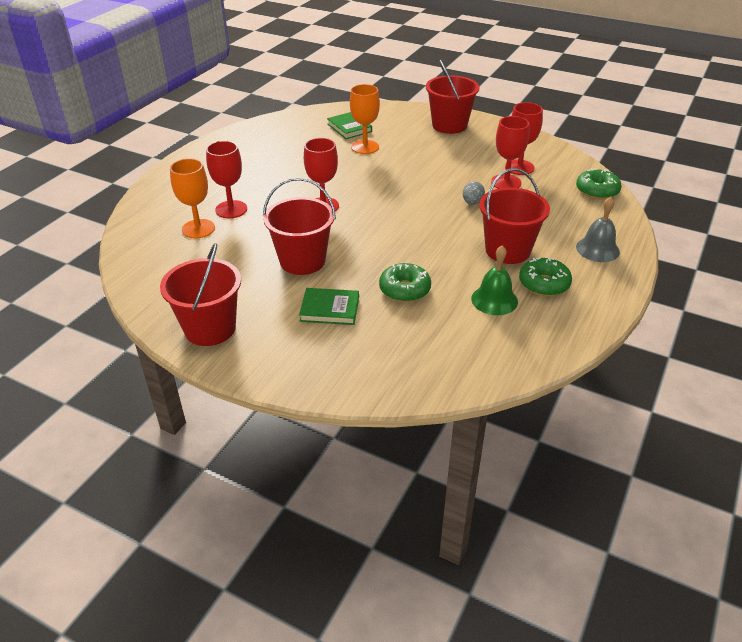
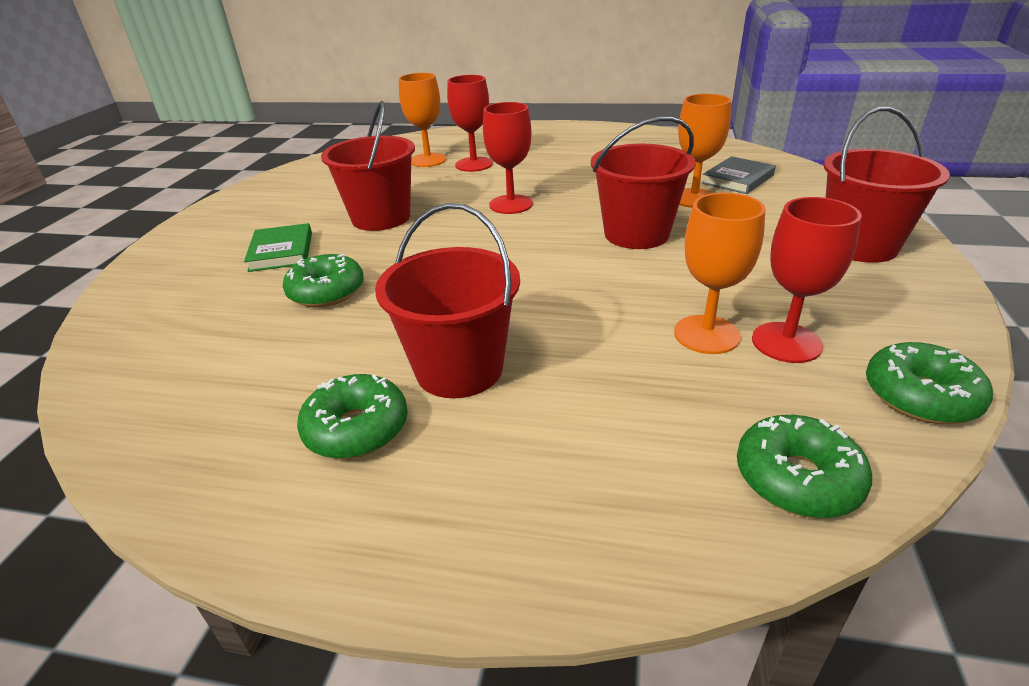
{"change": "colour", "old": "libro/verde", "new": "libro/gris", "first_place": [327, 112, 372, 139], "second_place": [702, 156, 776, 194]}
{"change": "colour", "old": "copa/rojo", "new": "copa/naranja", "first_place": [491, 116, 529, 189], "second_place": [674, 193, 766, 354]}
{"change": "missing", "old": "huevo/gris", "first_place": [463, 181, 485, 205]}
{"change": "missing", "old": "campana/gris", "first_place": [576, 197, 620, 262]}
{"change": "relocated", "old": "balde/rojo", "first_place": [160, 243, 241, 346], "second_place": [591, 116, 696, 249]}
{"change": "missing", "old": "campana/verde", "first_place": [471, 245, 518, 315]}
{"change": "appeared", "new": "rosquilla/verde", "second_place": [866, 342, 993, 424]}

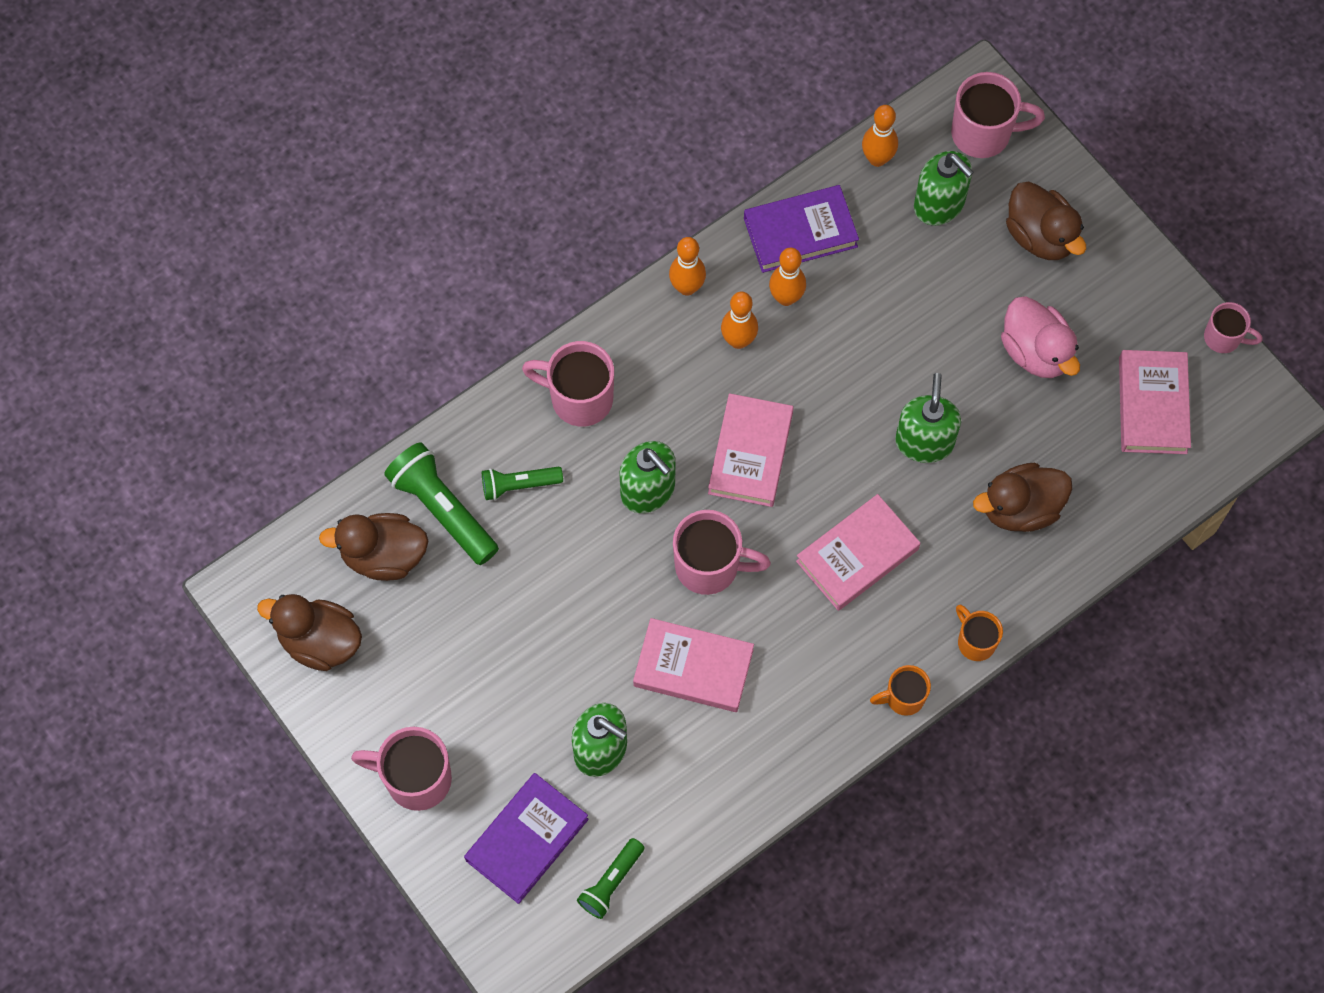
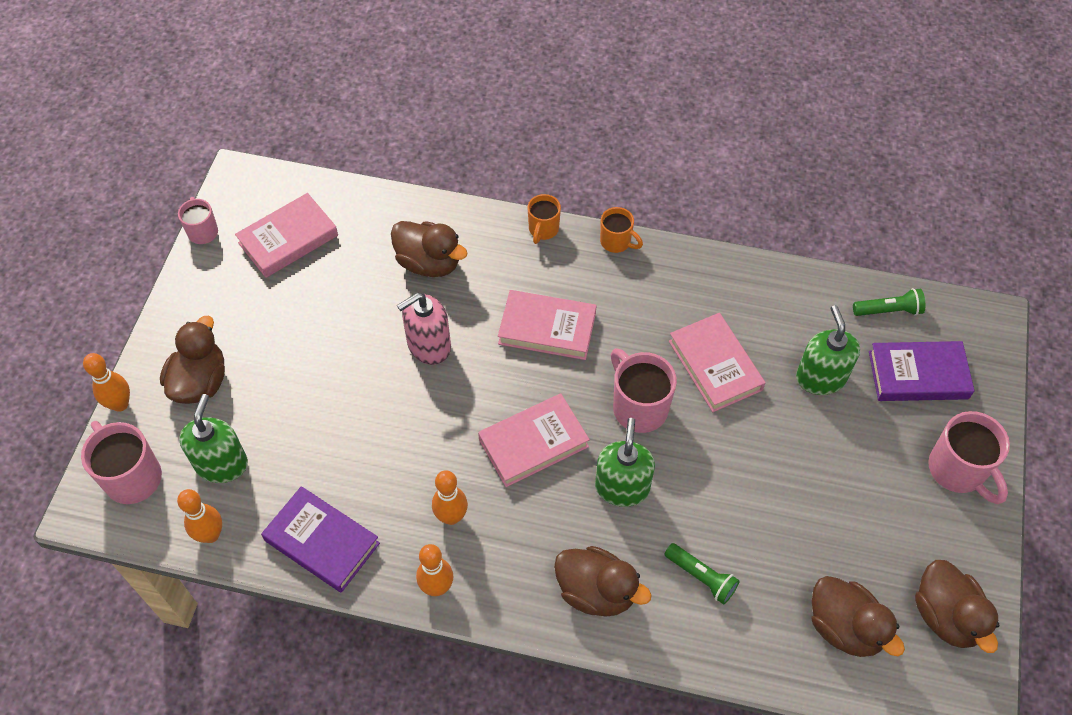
{"change": "relocated", "old": "bolo/naranja", "first_place": [769, 248, 806, 306], "second_place": [83, 353, 130, 412]}
{"change": "missing", "old": "pato/rosa", "first_place": [1001, 296, 1080, 378]}
{"change": "exchanged", "old": "taza/rosa", "new": "pato/marrón", "first_place": [522, 341, 614, 427], "second_place": [554, 546, 652, 617]}
{"change": "colour", "old": "dispensador de jabón/verde", "new": "dispensador de jabón/rosa", "first_place": [895, 373, 961, 463], "second_place": [397, 293, 451, 365]}
{"change": "missing", "old": "lámpara de mano/verde", "first_place": [384, 442, 499, 565]}

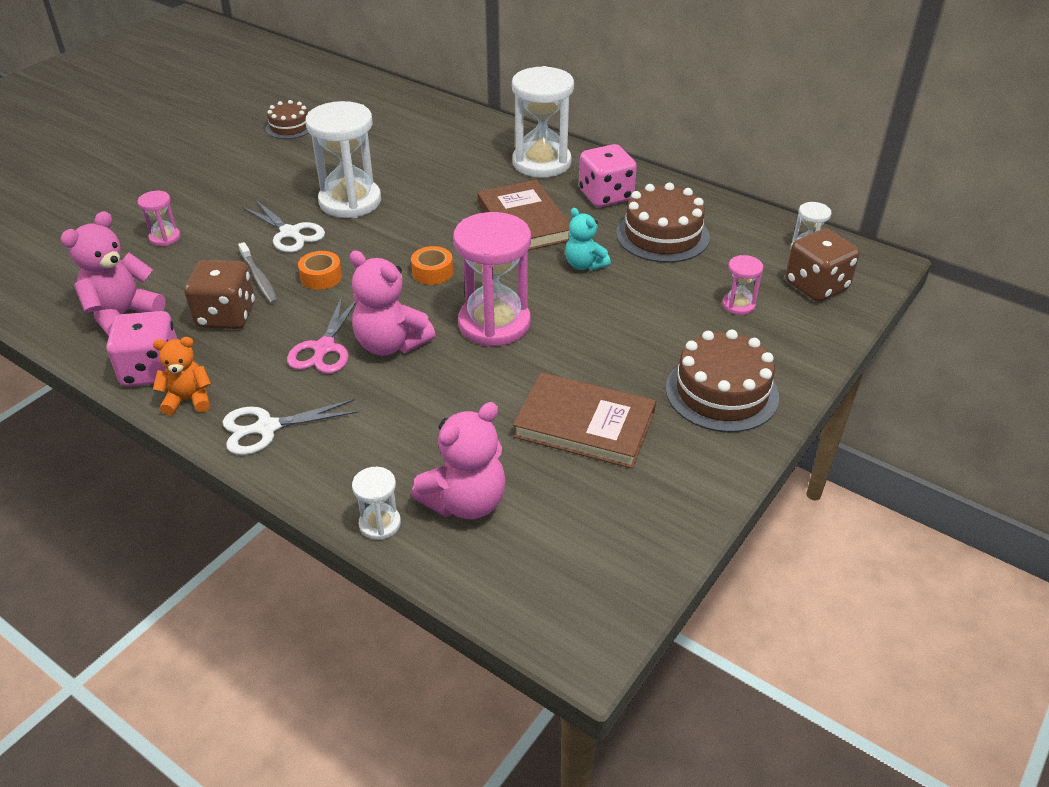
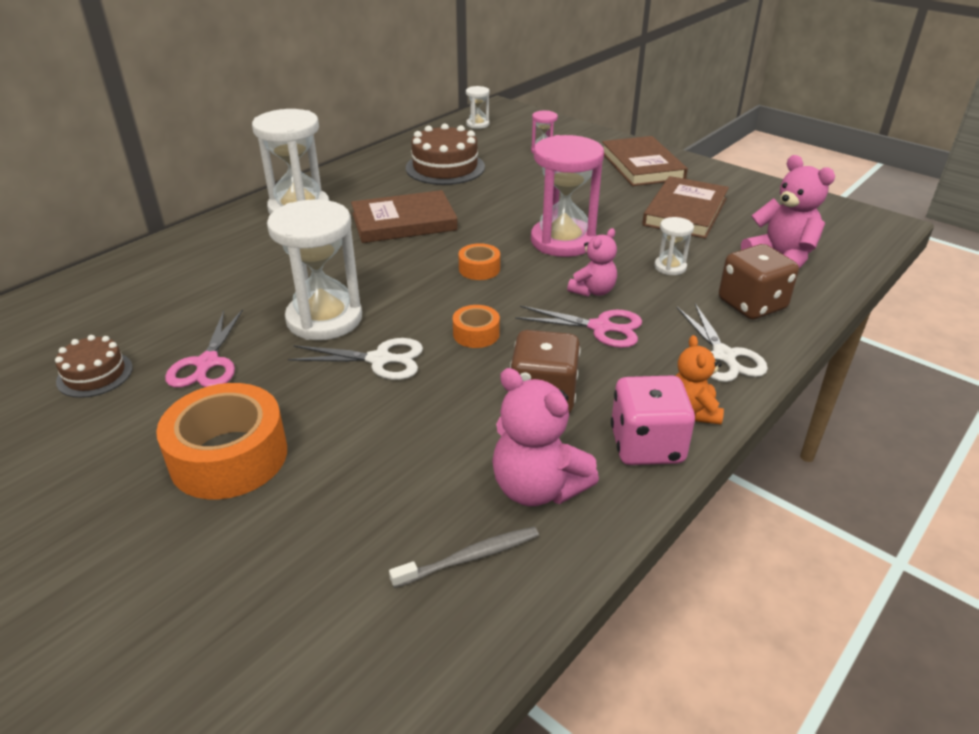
{"change": "missing", "old": "dado/rosa", "first_place": [579, 144, 637, 207]}
{"change": "missing", "old": "reloj de arena/rosa", "first_place": [138, 191, 180, 246]}
{"change": "spun", "old": "tijeras/blanco", "first_place": [242, 199, 325, 253], "second_place": [288, 338, 423, 380], "degrees": 45}
{"change": "missing", "old": "osito/turquesa", "first_place": [565, 208, 611, 271]}
{"change": "relocated", "old": "dado/marrón", "first_place": [785, 229, 860, 302], "second_place": [719, 244, 799, 319]}
{"change": "relocated", "old": "cepillo de dientes/gris", "first_place": [238, 242, 278, 304], "second_place": [389, 527, 539, 588]}
{"change": "size", "old": "osito/rosa", "first_place": [350, 250, 436, 356], "second_place": [567, 228, 617, 297], "factor": 0.63}
{"change": "exchanged", "old": "tarta/marrón", "new": "libro/marrón", "first_place": [666, 329, 779, 433], "second_place": [602, 136, 688, 186]}
{"change": "relocated", "old": "reloj de arena/blanco", "first_place": [352, 467, 401, 540], "second_place": [654, 217, 694, 275]}
{"change": "appeared", "new": "tijeras/rosa", "second_place": [165, 309, 243, 388]}
{"change": "appeared", "new": "cinta adhesiva/naranja", "second_place": [156, 383, 287, 499]}

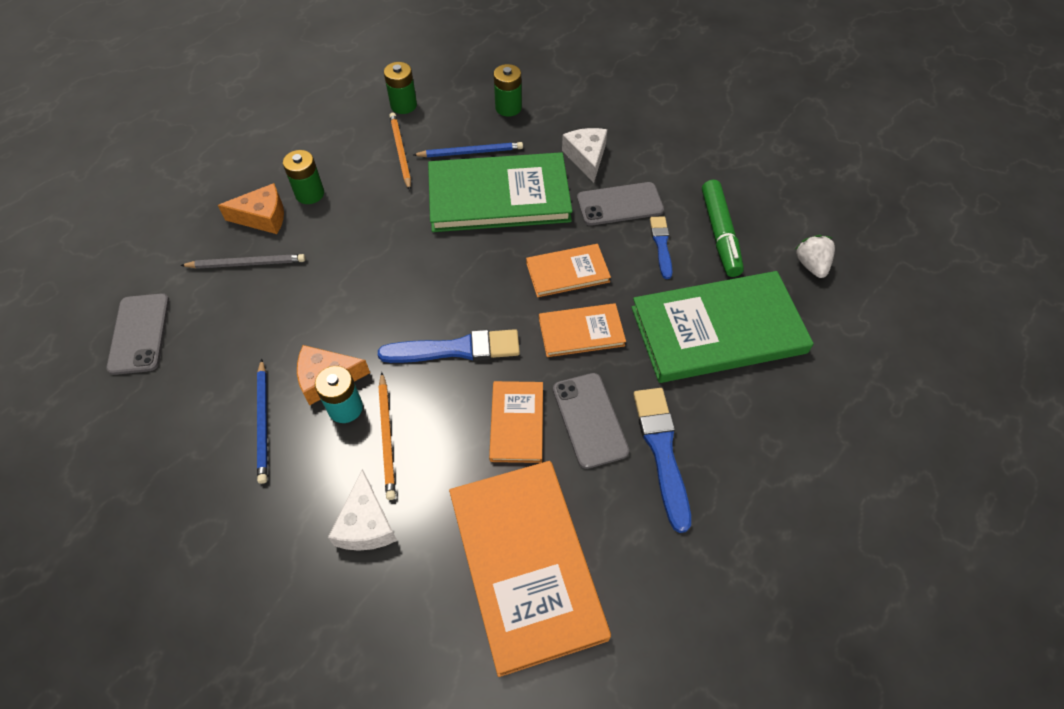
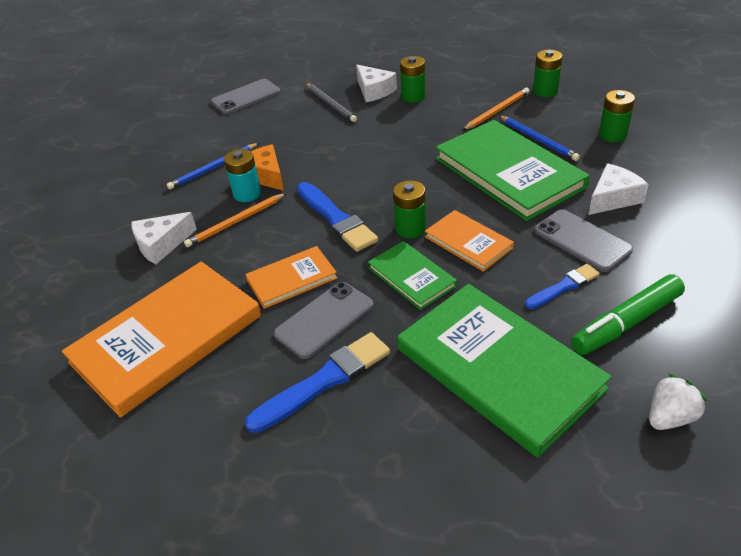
{"change": "colour", "old": "queso/naranja", "new": "queso/blanco", "first_place": [218, 183, 284, 234], "second_place": [356, 65, 397, 102]}
{"change": "colour", "old": "libro/naranja", "new": "libro/verde", "first_place": [539, 303, 626, 357], "second_place": [368, 241, 457, 310]}
{"change": "appeared", "new": "pila/verde", "second_place": [393, 181, 426, 238]}

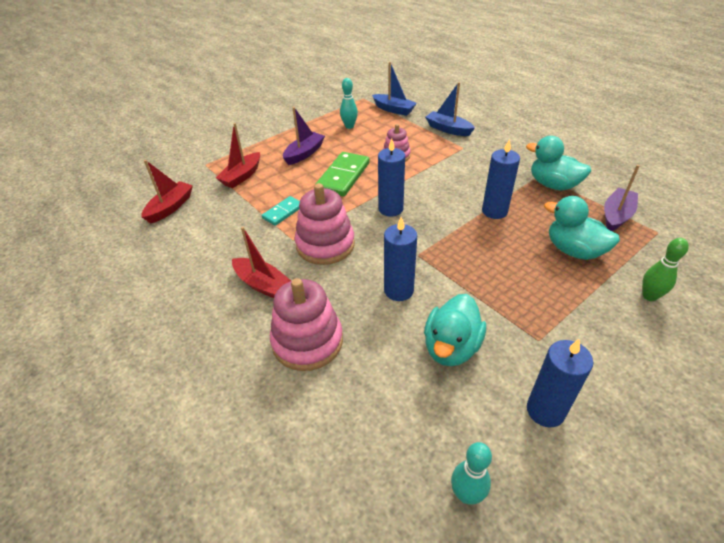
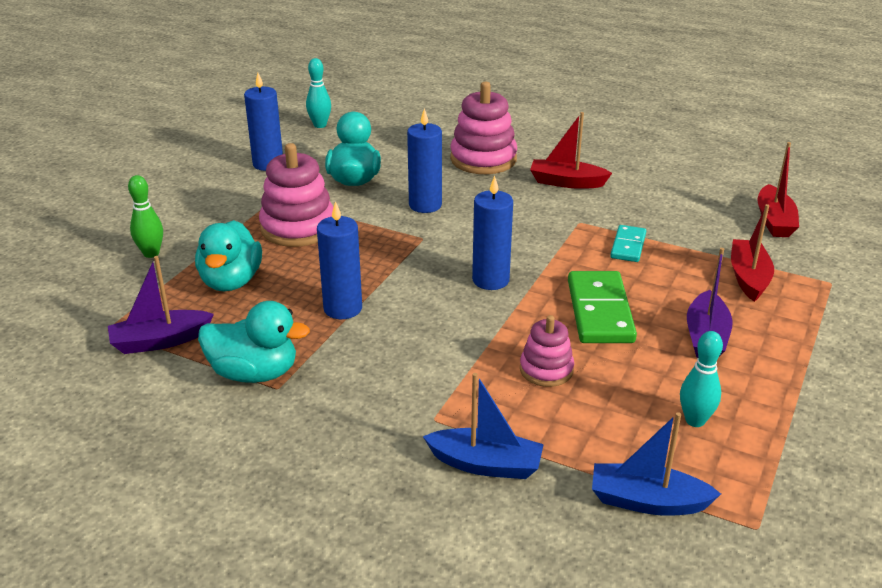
{"change": "spun", "old": "barco/morado", "first_place": [604, 165, 640, 231], "second_place": [108, 256, 214, 354], "degrees": 60}
{"change": "relocated", "old": "juguete apilable/rosa", "first_place": [295, 183, 355, 265], "second_place": [259, 143, 334, 247]}
{"change": "spun", "old": "pato/turquesa", "first_place": [544, 196, 620, 260], "second_place": [195, 220, 262, 291], "degrees": 75}

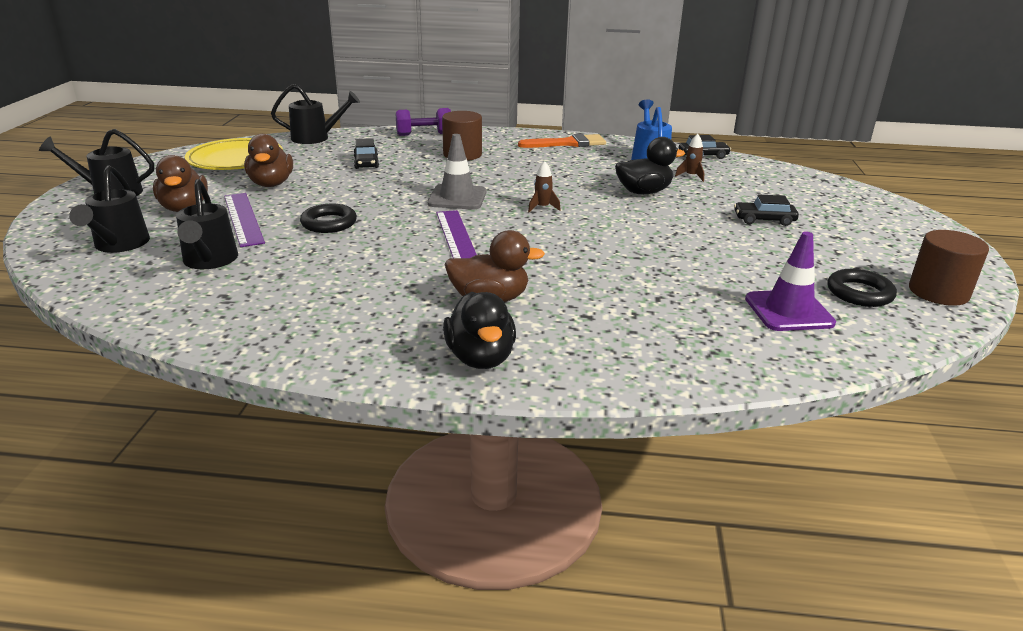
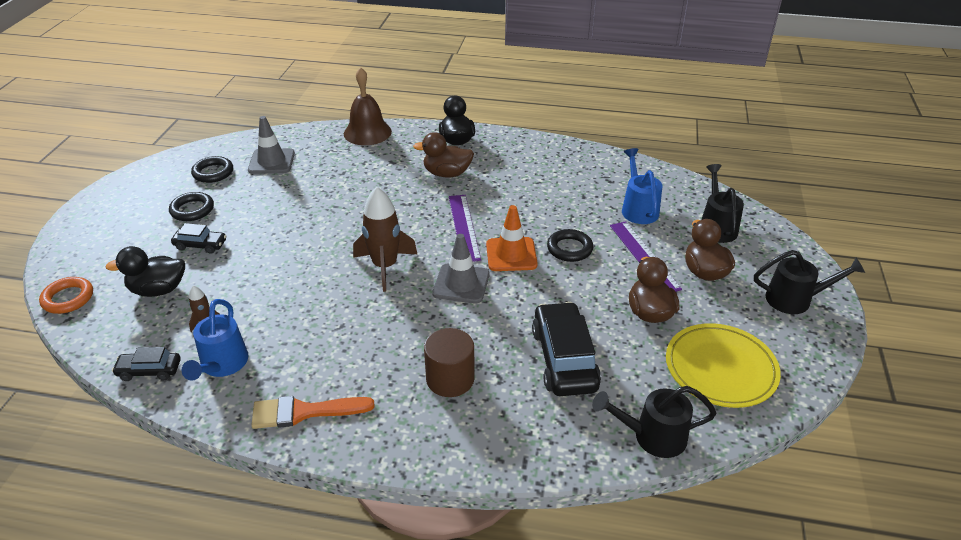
{"change": "missing", "old": "mancuerna/morado", "first_place": [396, 108, 451, 136]}
{"change": "relocated", "old": "pato/negro", "first_place": [615, 137, 685, 194], "second_place": [105, 246, 185, 297]}
{"change": "size", "old": "coche/negro", "first_place": [353, 138, 379, 169], "second_place": [532, 302, 601, 396], "factor": 1.89}
{"change": "size", "old": "cohete/marrón", "first_place": [528, 161, 561, 212], "second_place": [353, 187, 417, 292], "factor": 2.2}
{"change": "colour", "old": "regadera/negro", "new": "regadera/azul", "first_place": [176, 179, 238, 269], "second_place": [622, 148, 662, 224]}
{"change": "missing", "old": "cilindro/marrón", "first_place": [909, 230, 989, 306]}
{"change": "colour", "old": "cono de tráfico/morado", "new": "cono de tráfico/gris", "first_place": [745, 231, 836, 331], "second_place": [248, 116, 295, 174]}
{"change": "appeared", "new": "campana/marrón", "second_place": [344, 67, 392, 145]}
{"change": "appeared", "new": "anillo/negro", "second_place": [169, 192, 214, 221]}
{"change": "appeared", "new": "cono de tráfico/naranja", "second_place": [486, 205, 538, 271]}
{"change": "appeared", "new": "anillo/naranja", "second_place": [39, 277, 93, 314]}

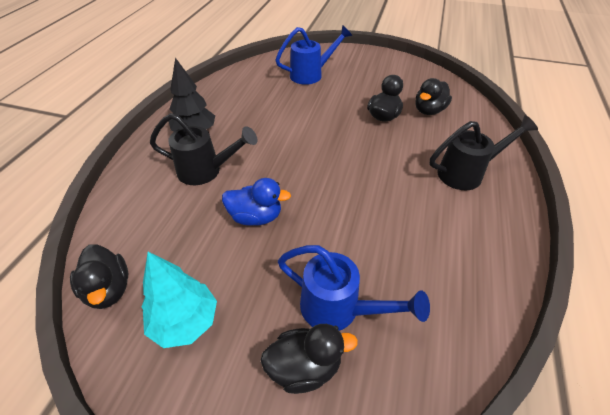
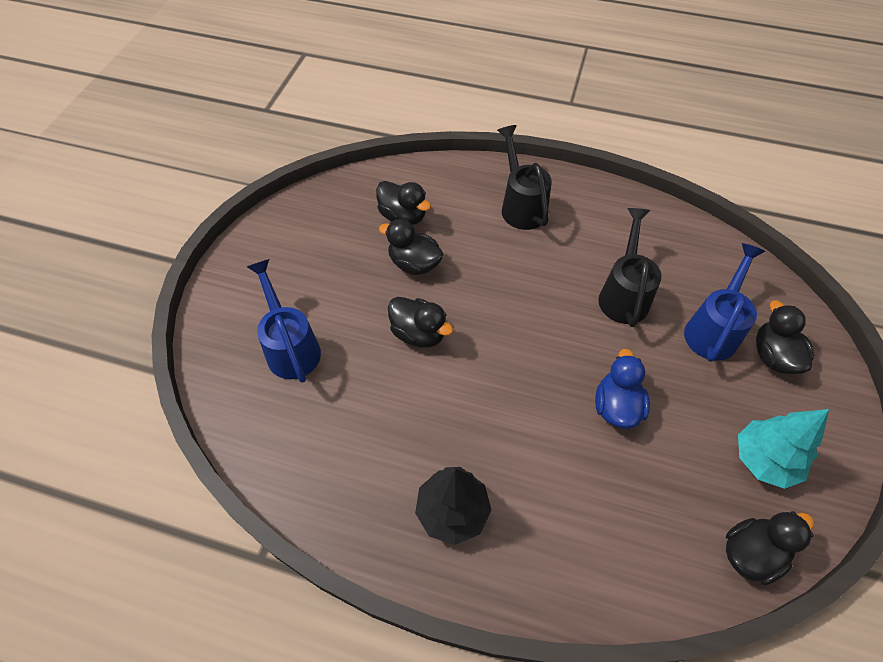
{"change": "relocated", "old": "regadera/negro", "first_place": [150, 113, 258, 185], "second_place": [598, 208, 662, 327]}
{"change": "appeared", "new": "pato/negro", "second_place": [388, 297, 453, 347]}

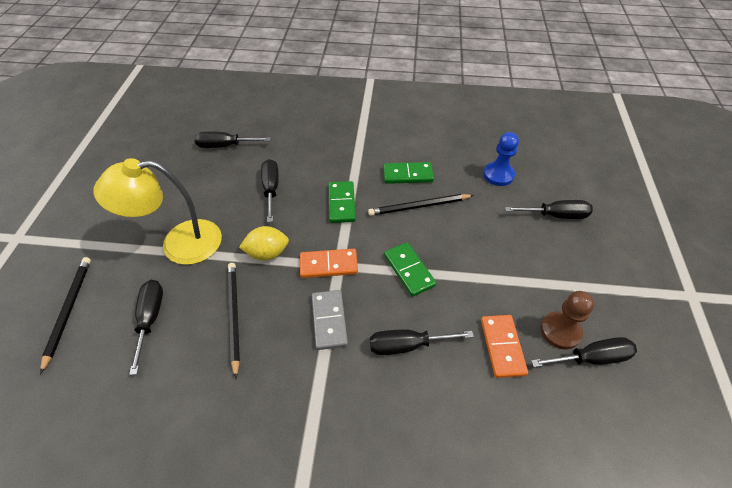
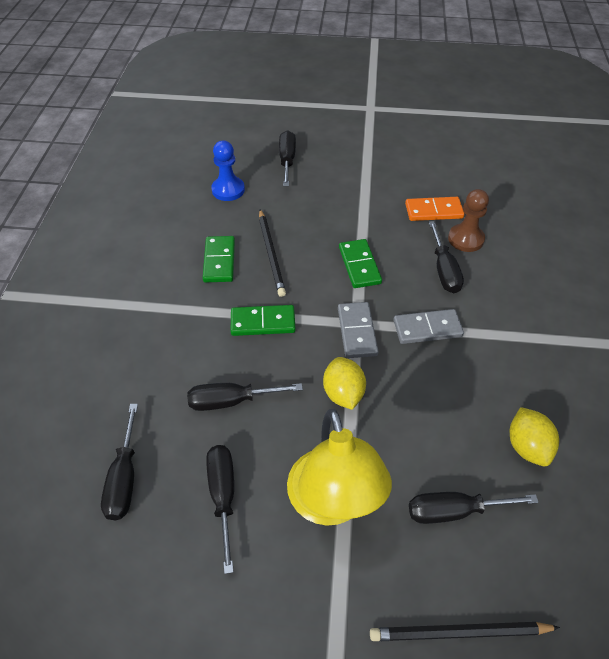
{"change": "spun", "old": "ficha de dominó/verde", "first_place": [384, 242, 437, 297], "second_place": [339, 239, 382, 288], "degrees": -75}
{"change": "colour", "old": "ficha de dominó/naranja", "new": "ficha de dominó/gris", "first_place": [300, 249, 358, 278], "second_place": [338, 302, 378, 358]}
{"change": "missing", "old": "lápiz/negro", "first_place": [228, 263, 240, 379]}
{"change": "relocated", "old": "peón/marrón", "first_place": [541, 291, 594, 350], "second_place": [448, 189, 489, 252]}
{"change": "relocated", "old": "destornillador/negro", "first_place": [531, 337, 637, 367], "second_place": [206, 445, 234, 574]}
{"change": "appeared", "new": "limón/amarillo", "second_place": [510, 407, 559, 466]}

